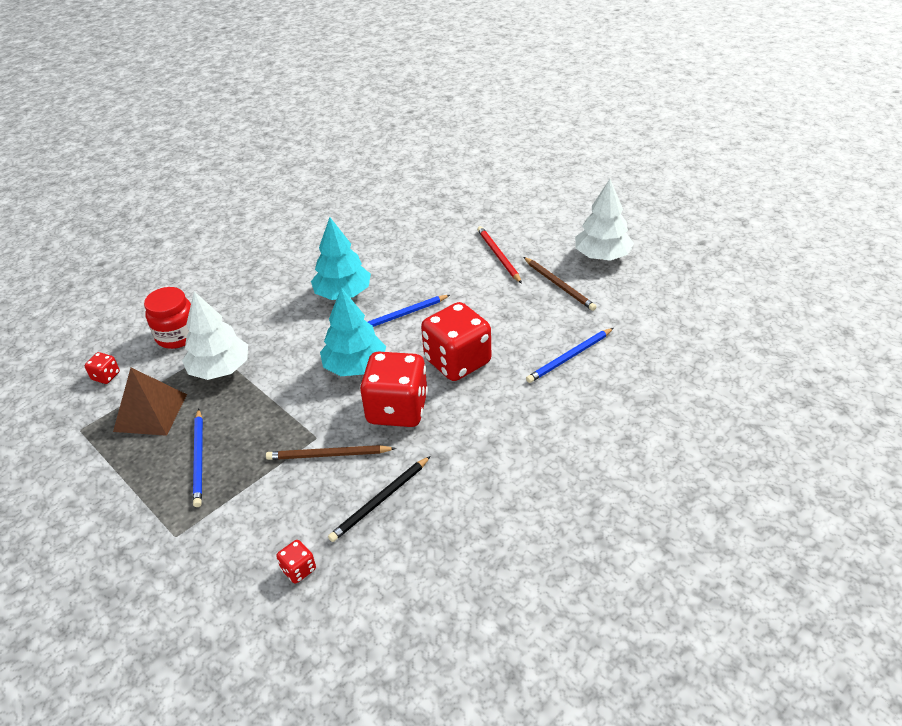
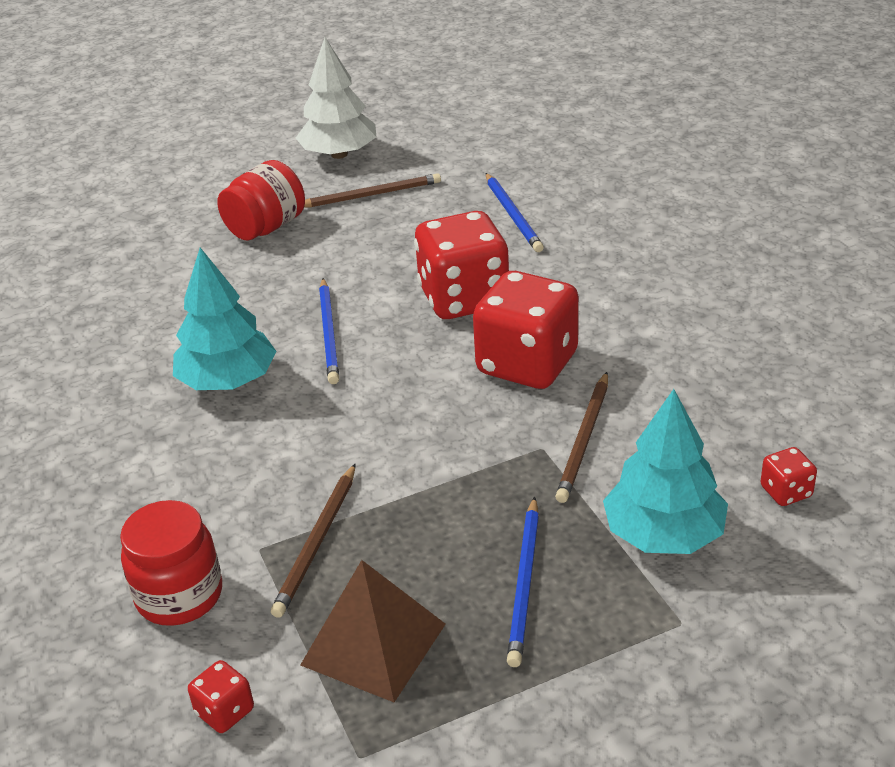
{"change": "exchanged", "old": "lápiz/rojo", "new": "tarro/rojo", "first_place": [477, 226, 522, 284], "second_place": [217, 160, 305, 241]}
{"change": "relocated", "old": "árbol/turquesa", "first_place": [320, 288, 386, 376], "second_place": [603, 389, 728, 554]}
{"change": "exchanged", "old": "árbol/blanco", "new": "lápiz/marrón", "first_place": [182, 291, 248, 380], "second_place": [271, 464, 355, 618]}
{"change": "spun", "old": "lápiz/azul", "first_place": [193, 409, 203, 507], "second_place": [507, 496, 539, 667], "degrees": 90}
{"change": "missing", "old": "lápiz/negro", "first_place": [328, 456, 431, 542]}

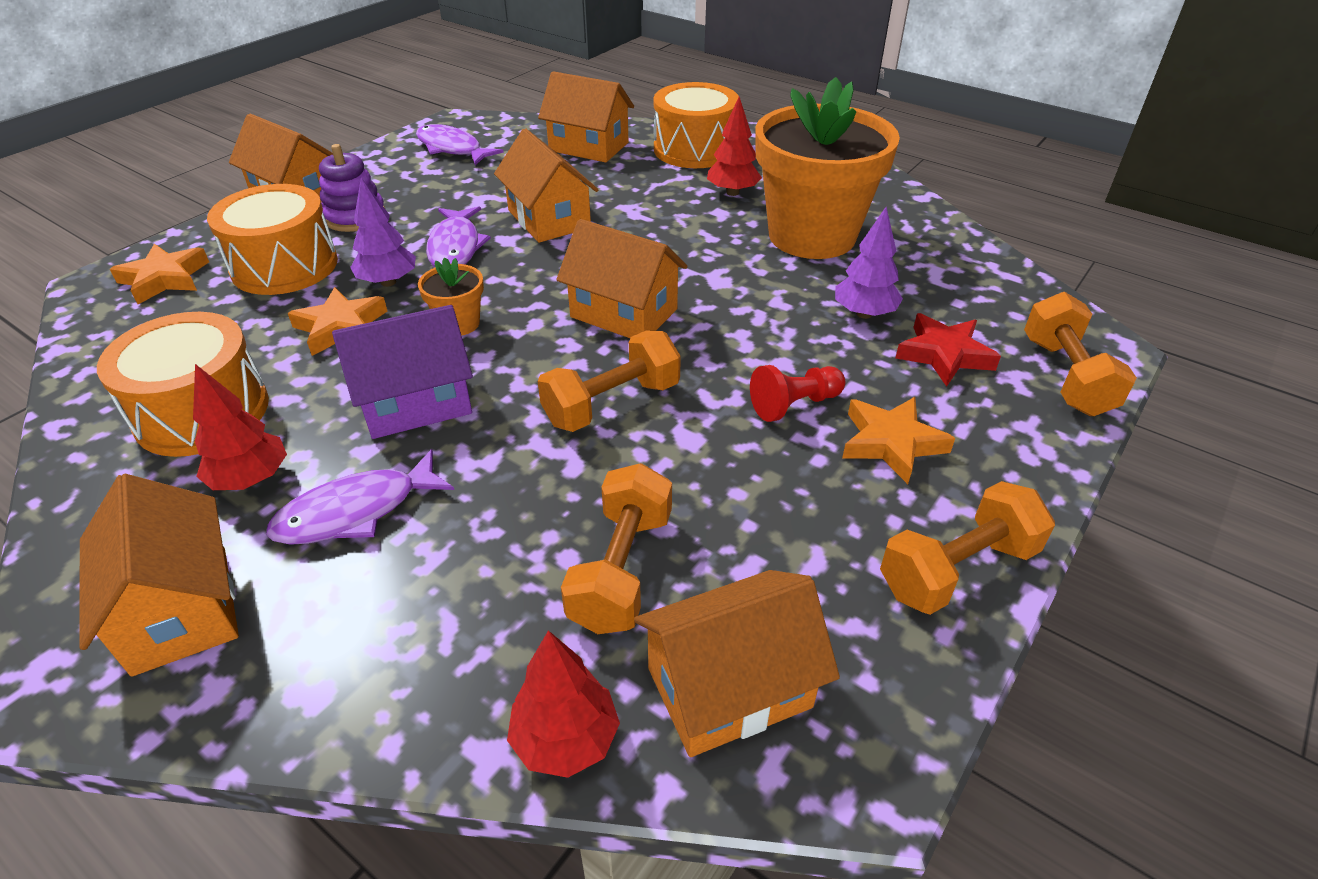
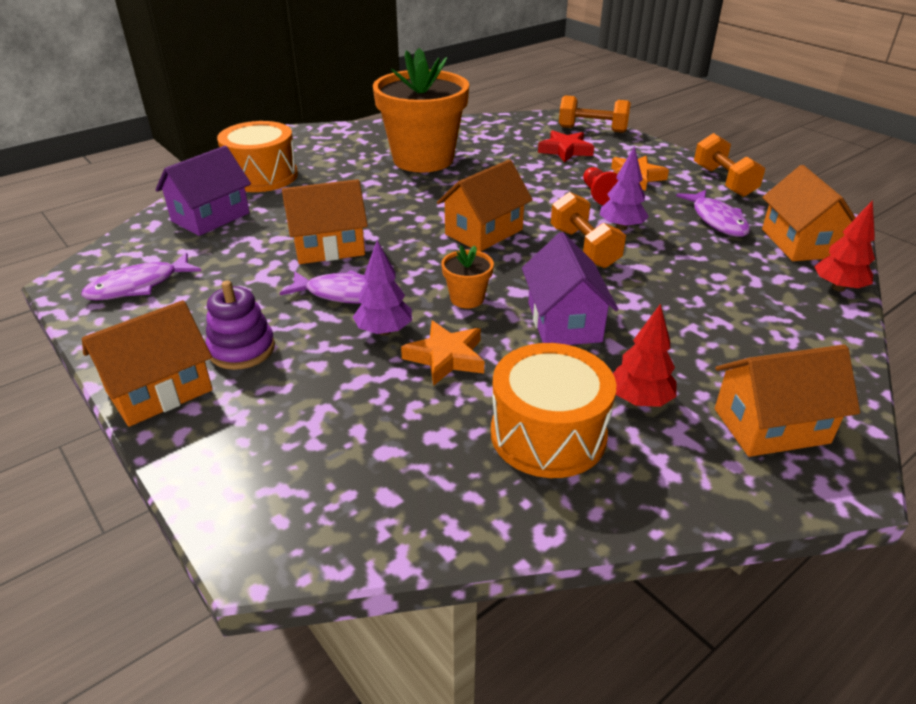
{"change": "colour", "old": "casa/naranja", "new": "casa/morado", "first_place": [538, 71, 634, 163], "second_place": [155, 146, 251, 236]}
{"change": "missing", "old": "árbol/rojo", "first_place": [707, 97, 762, 196]}
{"change": "missing", "old": "tambor/naranja", "first_place": [207, 184, 338, 295]}
{"change": "relocated", "old": "árbol/morado", "first_place": [835, 207, 903, 319], "second_place": [600, 146, 649, 230]}
{"change": "missing", "old": "estrella/naranja", "first_place": [110, 244, 209, 304]}
{"change": "relocated", "old": "pez/morado", "first_place": [266, 449, 454, 545], "second_place": [676, 190, 750, 237]}
{"change": "missing", "old": "mancuerna/naranja", "first_place": [561, 463, 672, 634]}

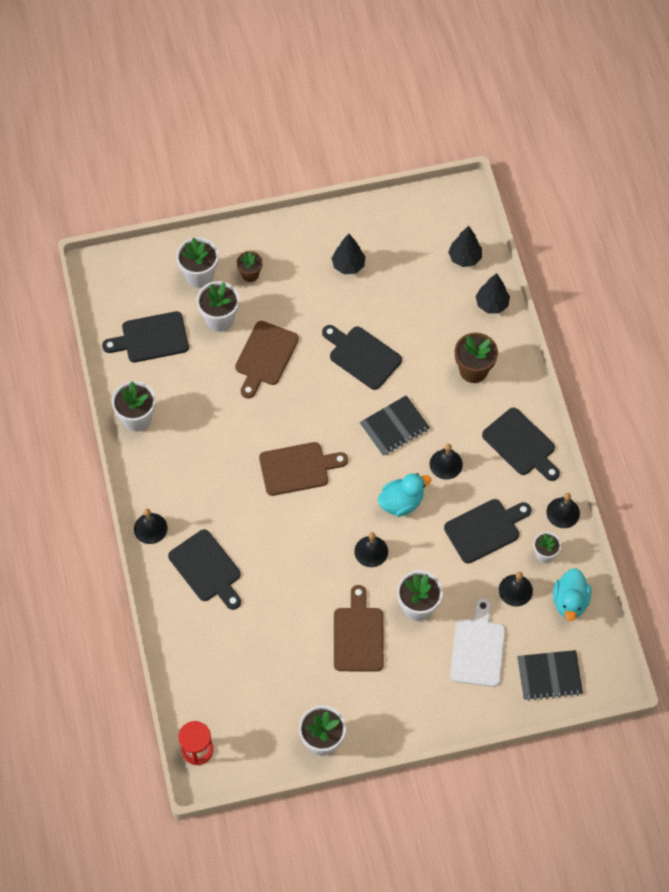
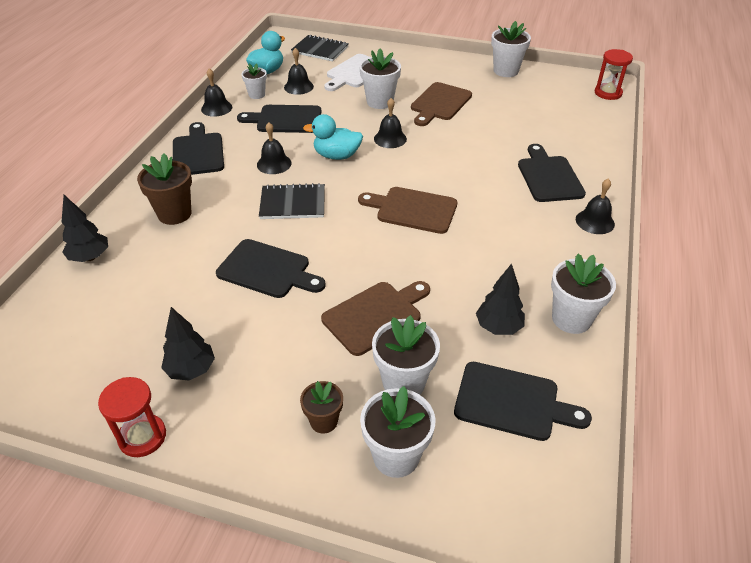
{"change": "relocated", "old": "árbol/negro", "first_place": [448, 226, 482, 267], "second_place": [476, 264, 525, 335]}
{"change": "spun", "old": "tabla de cortar/negro", "first_place": [322, 325, 402, 390], "second_place": [216, 239, 326, 298], "degrees": -45}
{"change": "appeared", "new": "reloj de arena/rojo", "second_place": [98, 377, 166, 457]}

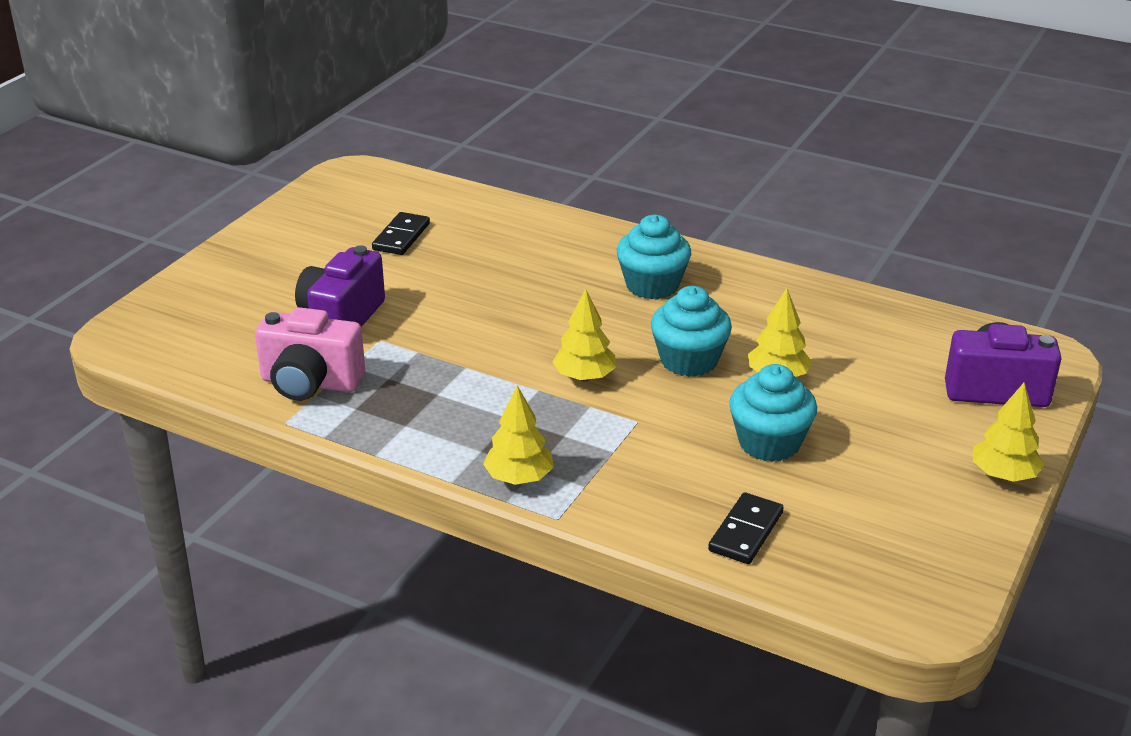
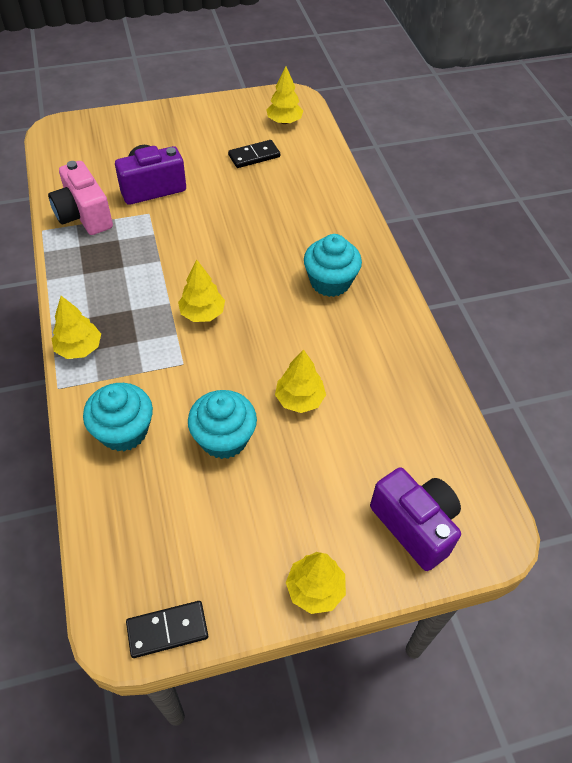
{"change": "relocated", "old": "magdalena/turquesa", "first_place": [651, 286, 732, 377], "second_place": [83, 383, 153, 451]}
{"change": "relocated", "old": "ficha de dominó/negro", "first_place": [708, 492, 784, 564], "second_place": [126, 601, 208, 658]}
{"change": "appeared", "new": "árbol/amarillo", "second_place": [266, 66, 303, 124]}

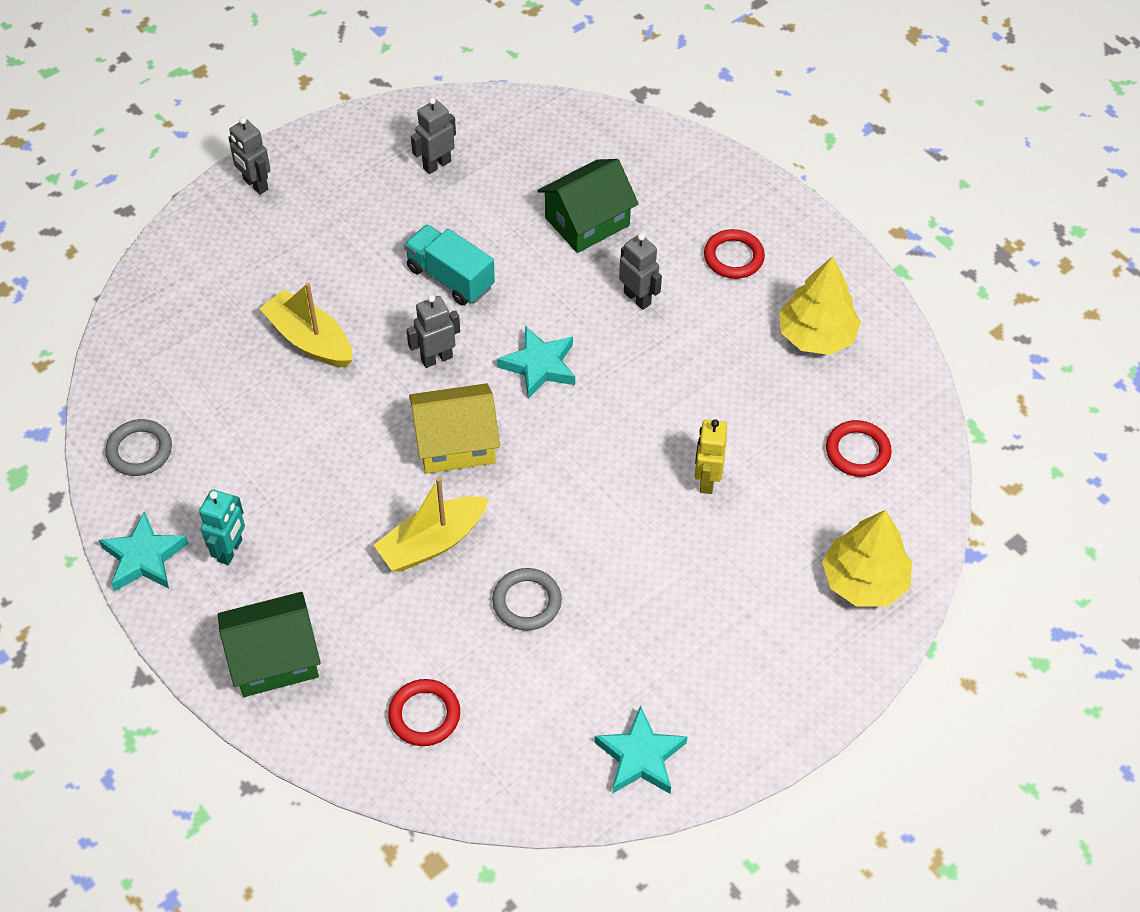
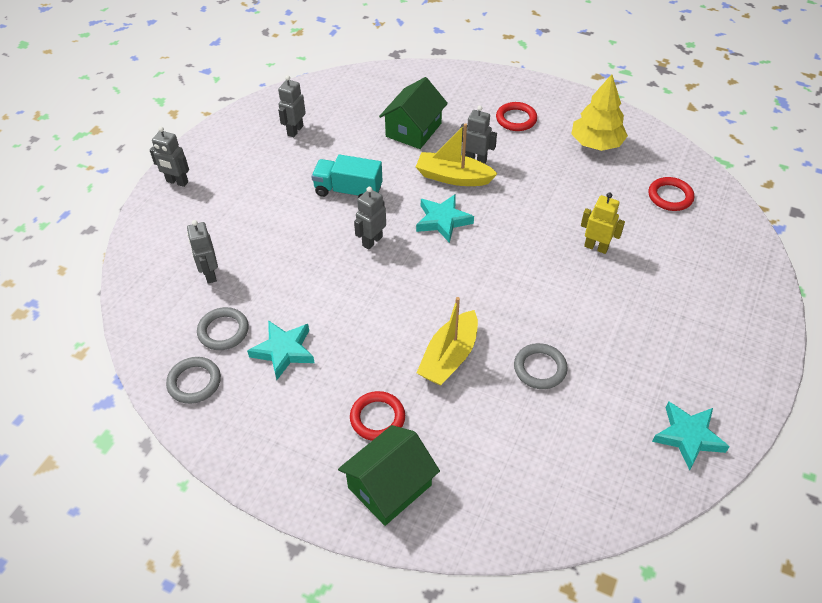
{"change": "relocated", "old": "barco/amarillo", "first_place": [259, 282, 352, 368], "second_place": [416, 123, 497, 186]}
{"change": "missing", "old": "casa/amarillo", "first_place": [409, 383, 500, 474]}
{"change": "spun", "old": "robot/amarillo", "first_place": [695, 419, 727, 494], "second_place": [581, 193, 625, 254], "degrees": 135}
{"change": "missing", "old": "robot/turquesa", "first_place": [199, 489, 245, 565]}
{"change": "missing", "old": "árbol/amarillo", "first_place": [822, 510, 912, 607]}
{"change": "relocated", "old": "estrella/turquesa", "first_place": [99, 511, 189, 591], "second_place": [247, 320, 315, 380]}
{"change": "relocated", "old": "anillo/rojo", "first_place": [388, 679, 460, 746], "second_place": [350, 391, 405, 441]}
{"change": "appeared", "new": "robot/gris", "second_place": [187, 220, 218, 284]}
{"change": "appeared", "new": "anillo/gris", "second_place": [197, 307, 249, 350]}

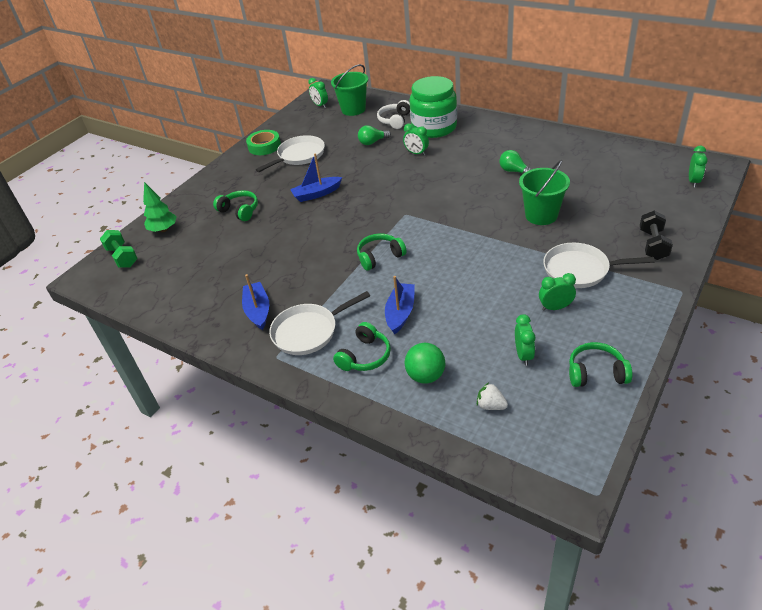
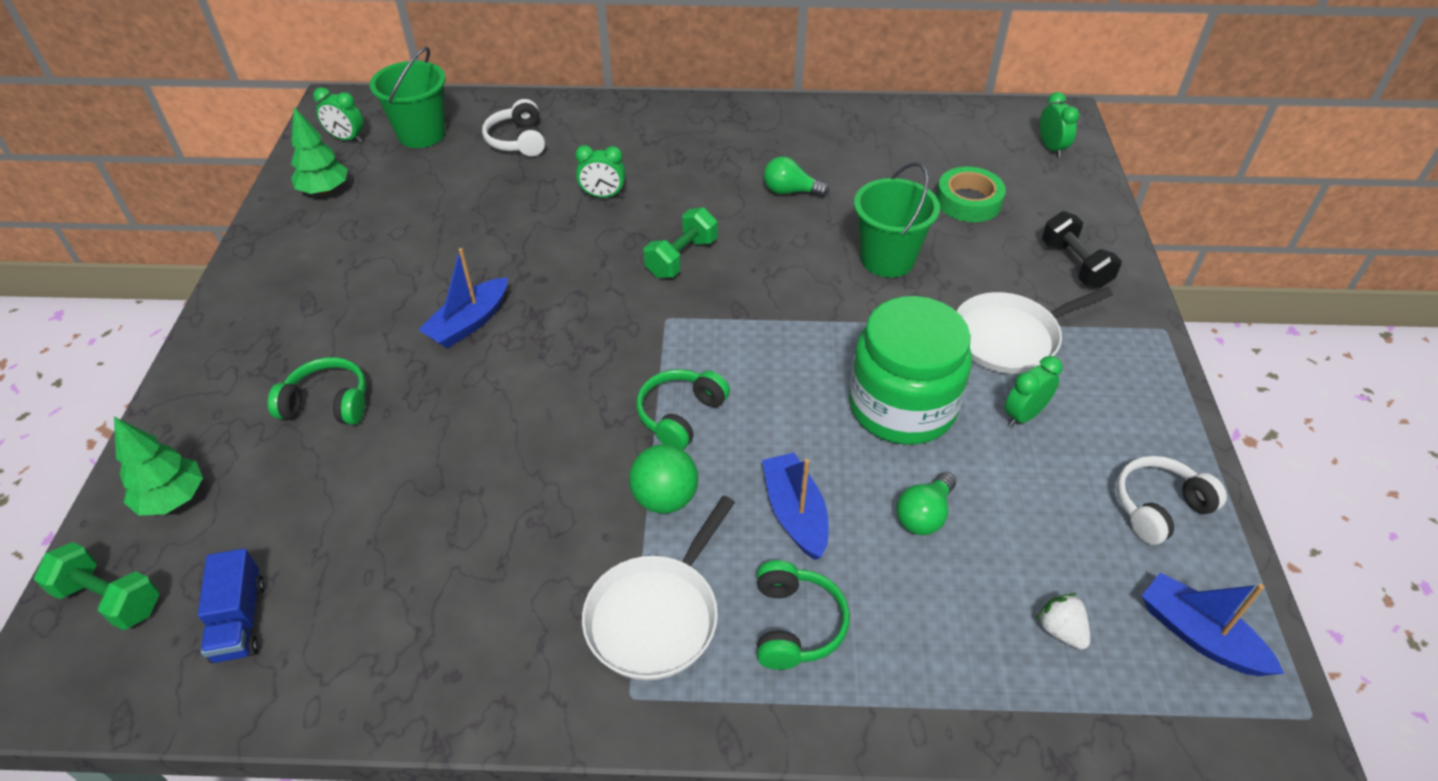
{"change": "relocated", "old": "tarro/verde", "first_place": [410, 76, 457, 138], "second_place": [849, 296, 972, 445]}
{"change": "relocated", "old": "bombilla/verde", "first_place": [358, 125, 391, 145], "second_place": [896, 472, 956, 535]}
{"change": "relocated", "old": "cinta adhesiva/verde", "first_place": [246, 130, 281, 155], "second_place": [936, 167, 1006, 222]}
{"change": "missing", "old": "sartén/blanco", "first_place": [256, 135, 325, 172]}
{"change": "relocated", "old": "barco/azul", "first_place": [242, 274, 269, 330], "second_place": [1142, 572, 1284, 676]}
{"change": "missing", "old": "despertador/verde", "first_place": [515, 314, 535, 366]}
{"change": "colour", "old": "auriculares/verde", "new": "auriculares/blanco", "first_place": [569, 342, 633, 387], "second_place": [1116, 456, 1227, 545]}
{"change": "relocated", "old": "pelota/verde", "first_place": [404, 343, 445, 384], "second_place": [629, 444, 698, 513]}
{"change": "spun", "old": "fresa/blanco", "first_place": [477, 383, 508, 410], "second_place": [1036, 593, 1090, 650], "degrees": 60}
{"change": "appeared", "new": "árbol/verde", "second_place": [291, 107, 348, 195]}
{"change": "appeared", "new": "mancuerna/verde", "second_place": [644, 207, 717, 278]}
{"change": "appeared", "new": "camión/azul", "second_place": [198, 548, 265, 663]}

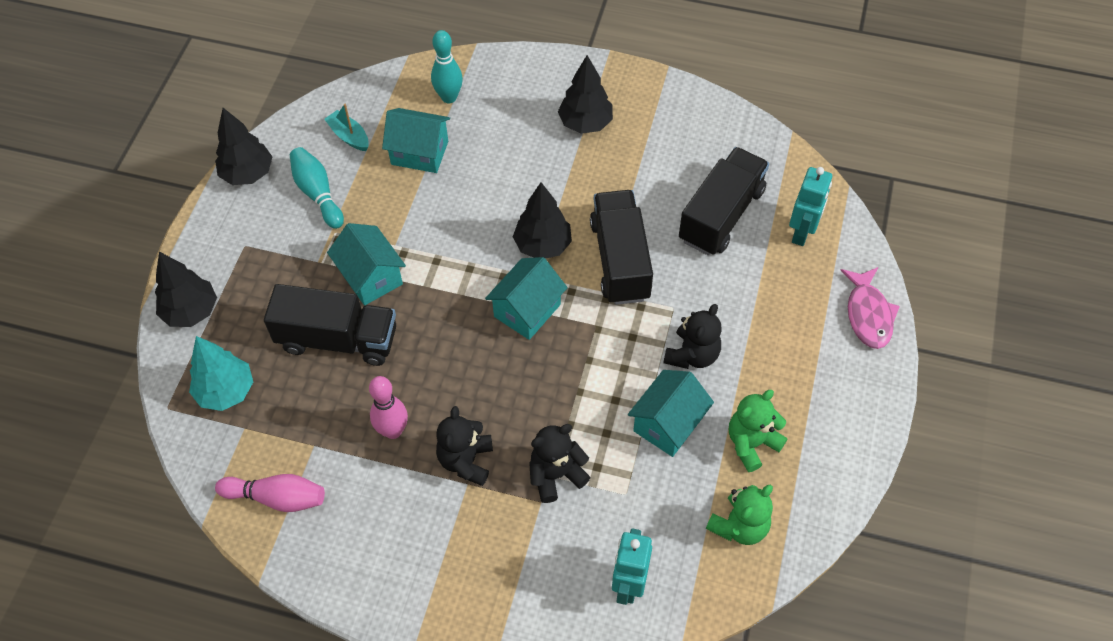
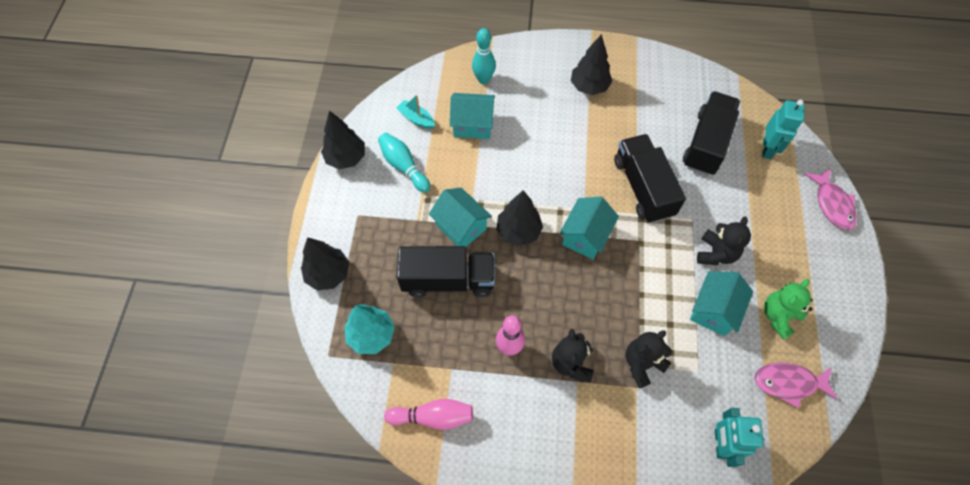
{"change": "relocated", "old": "árbol/negro", "first_place": [513, 182, 572, 259], "second_place": [496, 190, 543, 246]}
{"change": "exchanged", "old": "osito/verde", "new": "pez/rosa", "first_place": [706, 485, 773, 545], "second_place": [755, 363, 838, 408]}

